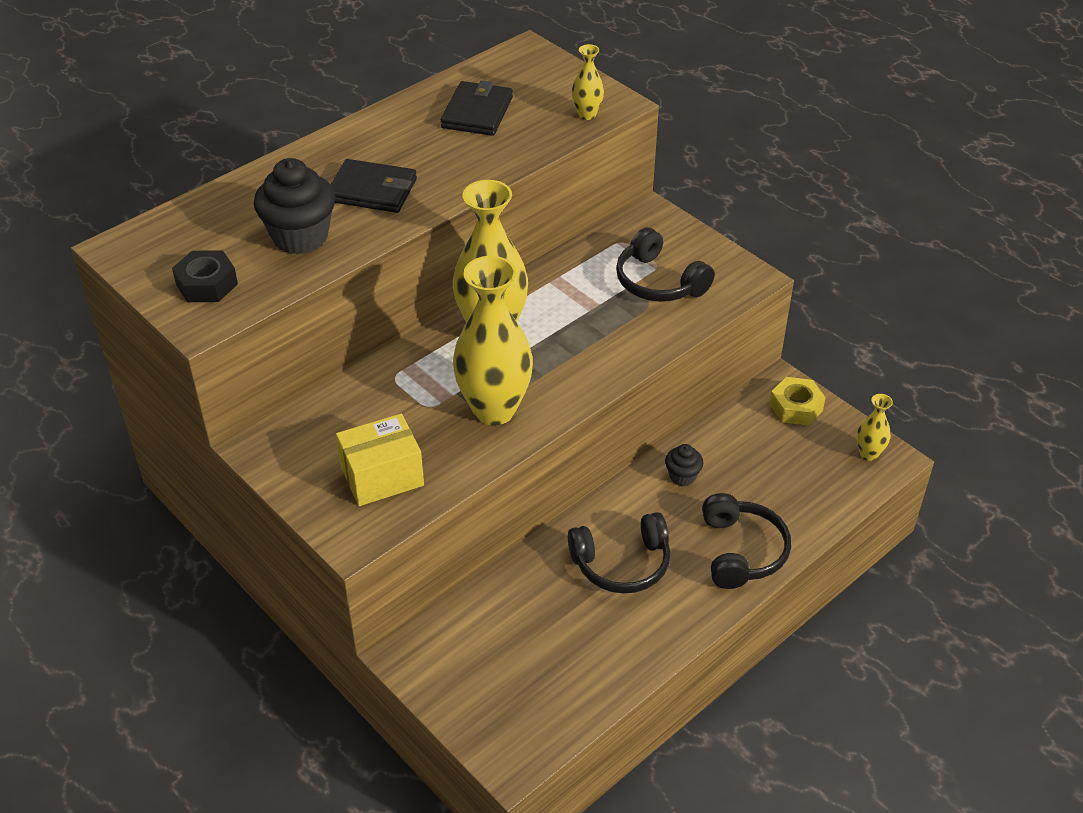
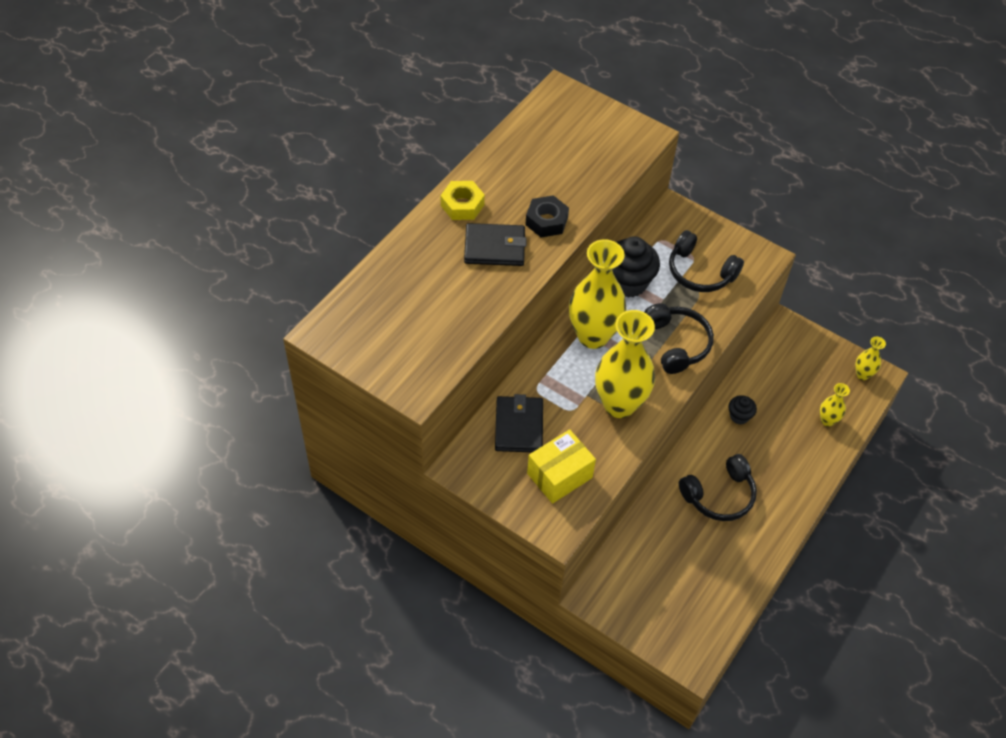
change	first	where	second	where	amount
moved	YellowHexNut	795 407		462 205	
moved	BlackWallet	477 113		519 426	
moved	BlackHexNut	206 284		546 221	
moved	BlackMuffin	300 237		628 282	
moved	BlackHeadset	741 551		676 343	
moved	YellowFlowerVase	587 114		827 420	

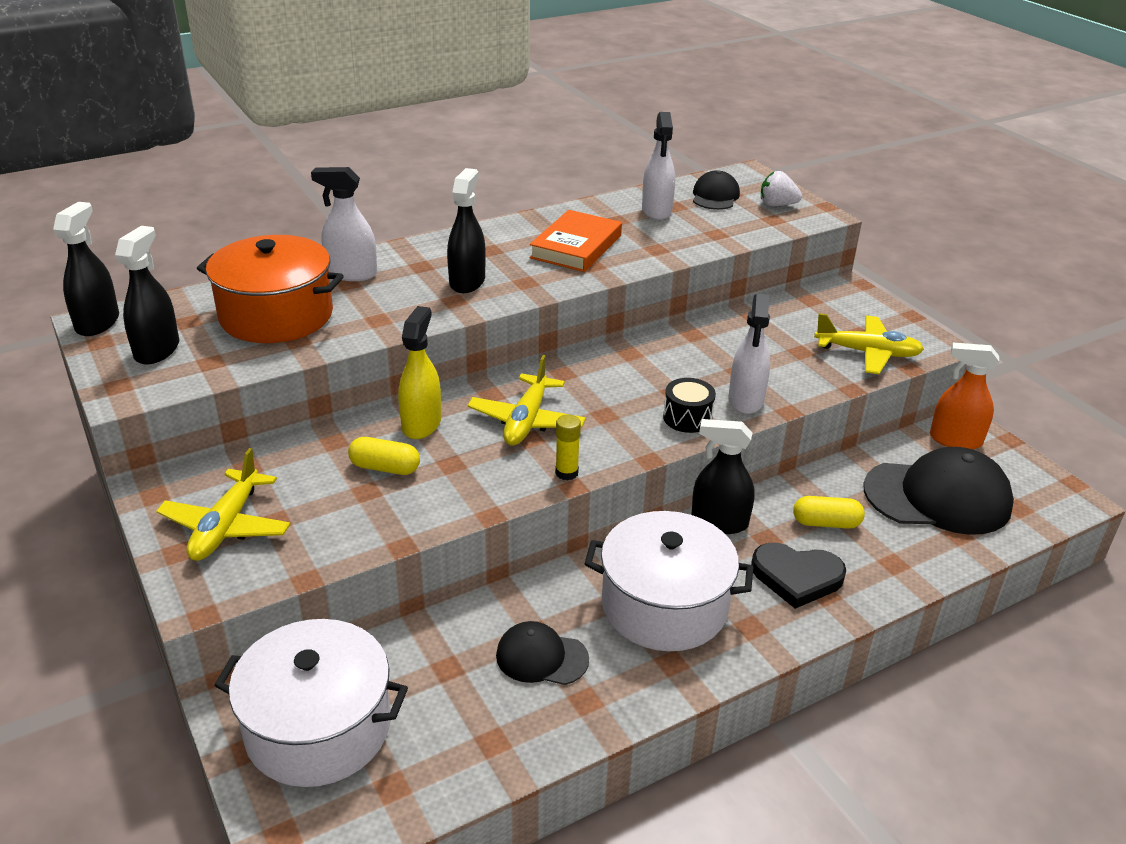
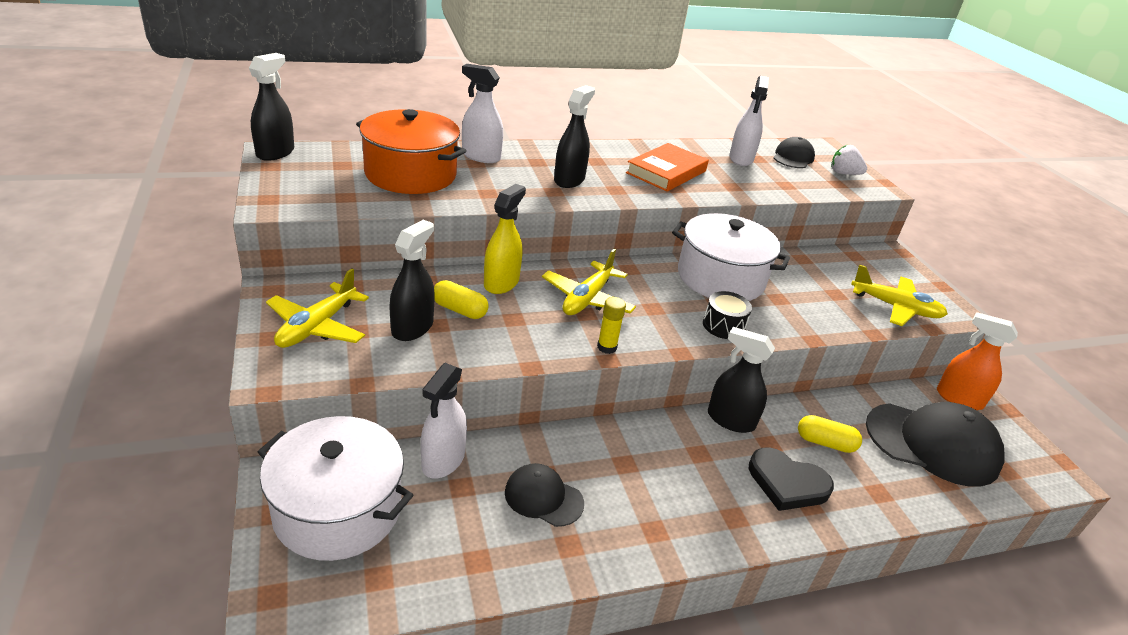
change	first	where	second	where	amount
moved	BlackSprayCleaner	157 350		412 327	
moved	WhiteSprayCleaner	746 400		443 460	
moved	WhiteStockpot	664 605		720 278	

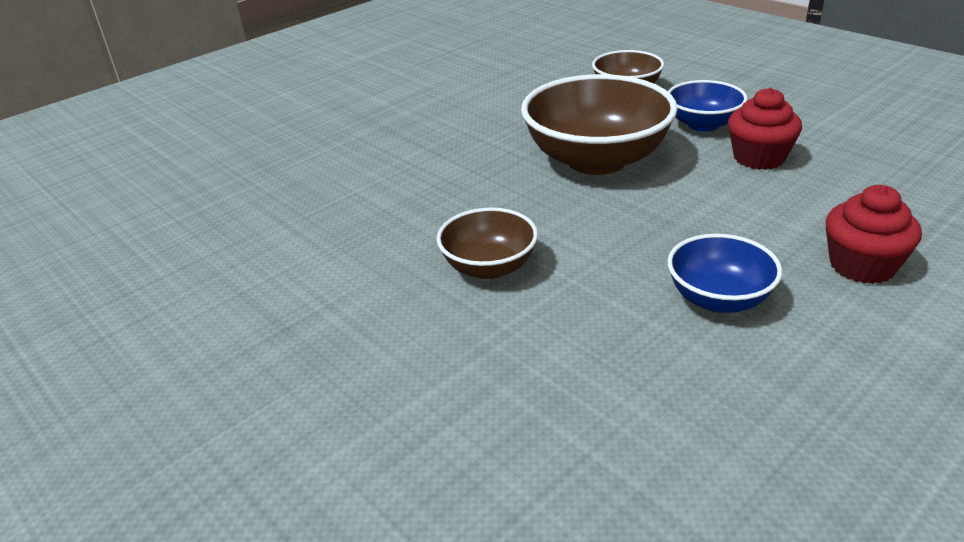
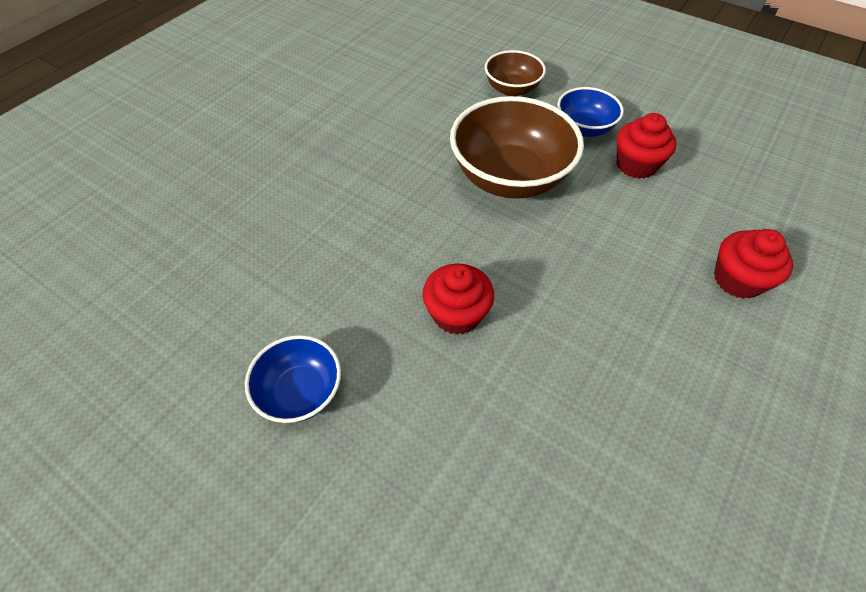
change	first	where	second	where	amount
moved	RoyalBlueBowl	718 299		301 392	
replaced	BrownBowl	489 267	CrimsonMuffin	456 314	

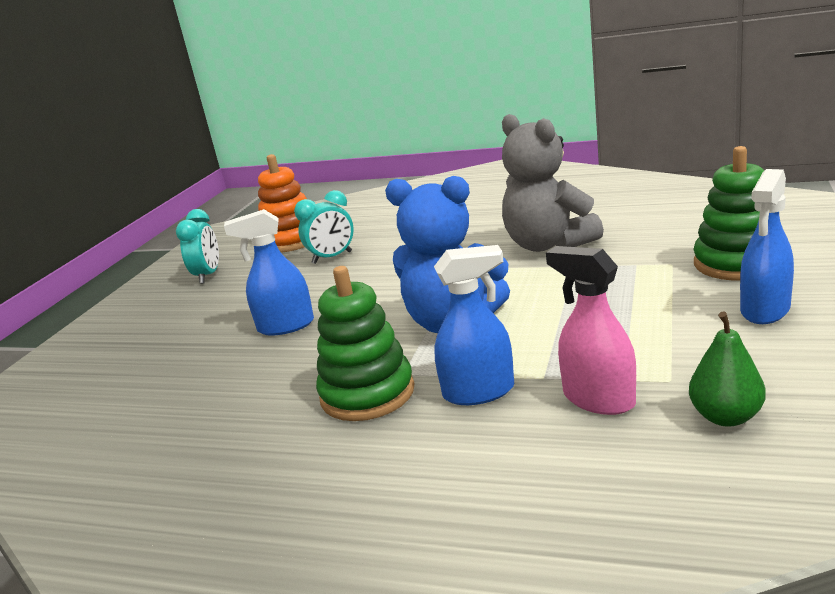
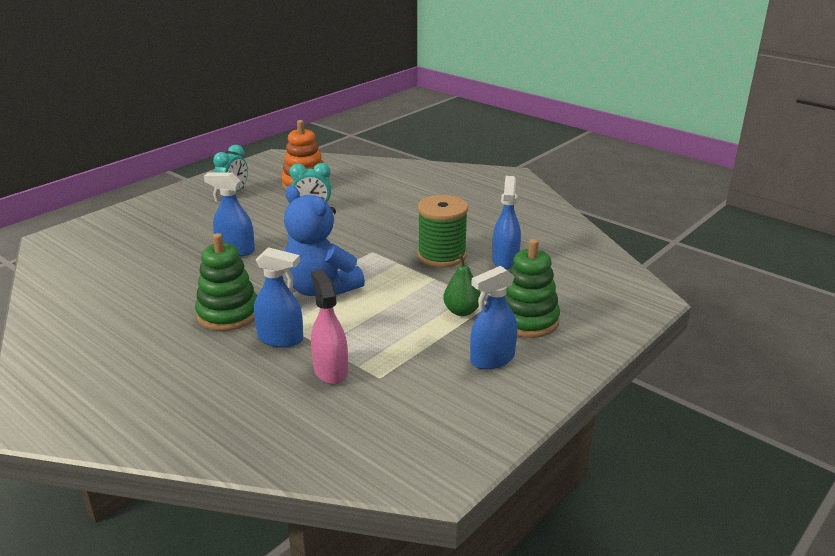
change	first	where	second	where	amount
replaced	AshGreyTeddy	548 245	LeafGreenReelOfThread	442 256	
moved	LeafGreenPear	726 417		462 311	
added			RoyalBlueSprayCleaner	505 260	

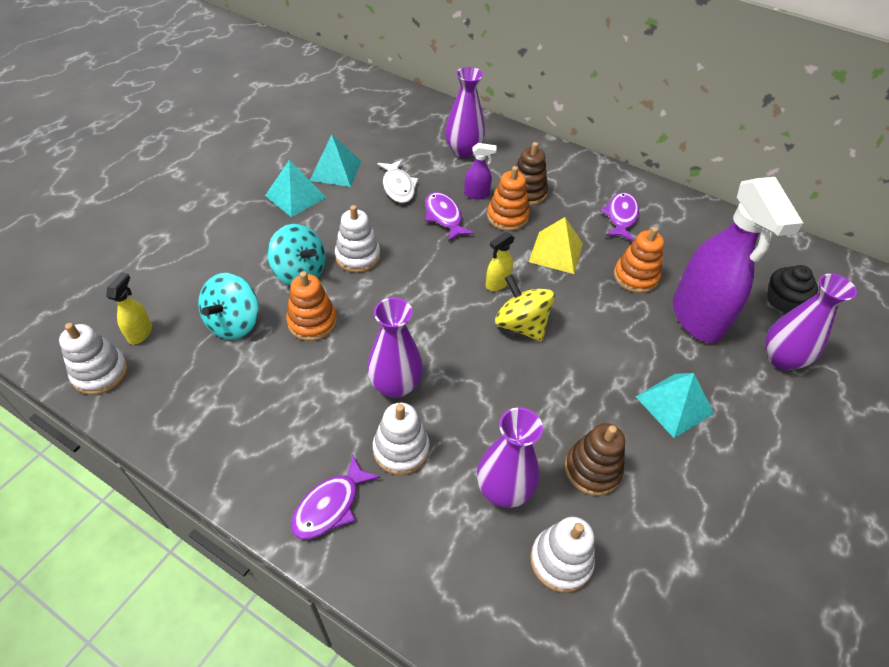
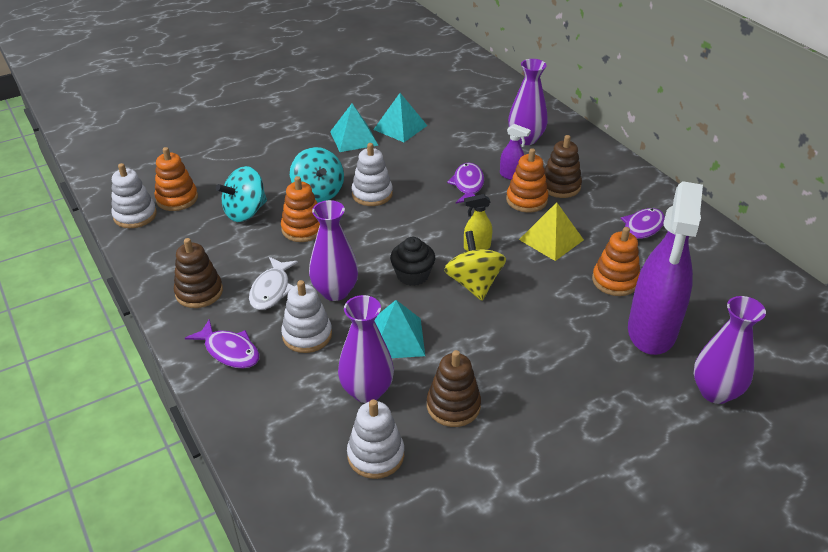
change	first	where	second	where	amount
replaced	YellowSprayCleaner	140 333	OrangeColouredRingStacker	177 199	
added			BrownRingStacker	199 292	
turned	VioletFish	330 505		229 351	120 degrees counterclockwise
moved	WhiteFish	398 187		271 290	
moved	TealPyramid	674 404		396 338	
moved	BlackMuffin	782 300		412 275	

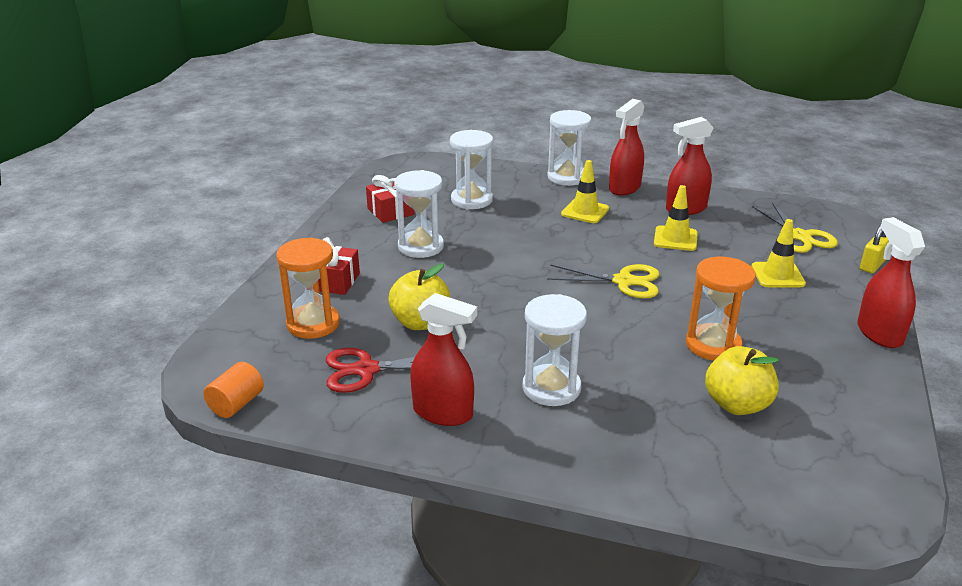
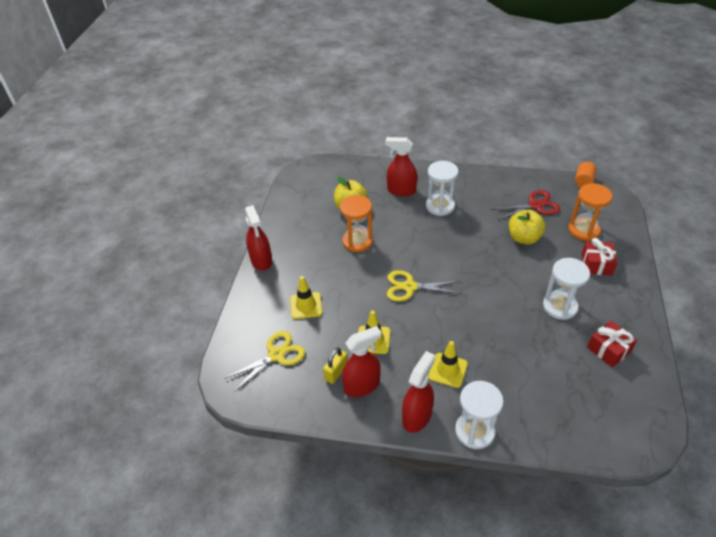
change	first	where	second	where	amount
turned	YellowPairOfScissors	799 236		276 355	75 degrees clockwise
moved	YellowSmallLock	872 265		336 372	
moved	CrimsonSprayCleaner	443 413		401 190	
removed	WhiteHourglass	471 200			

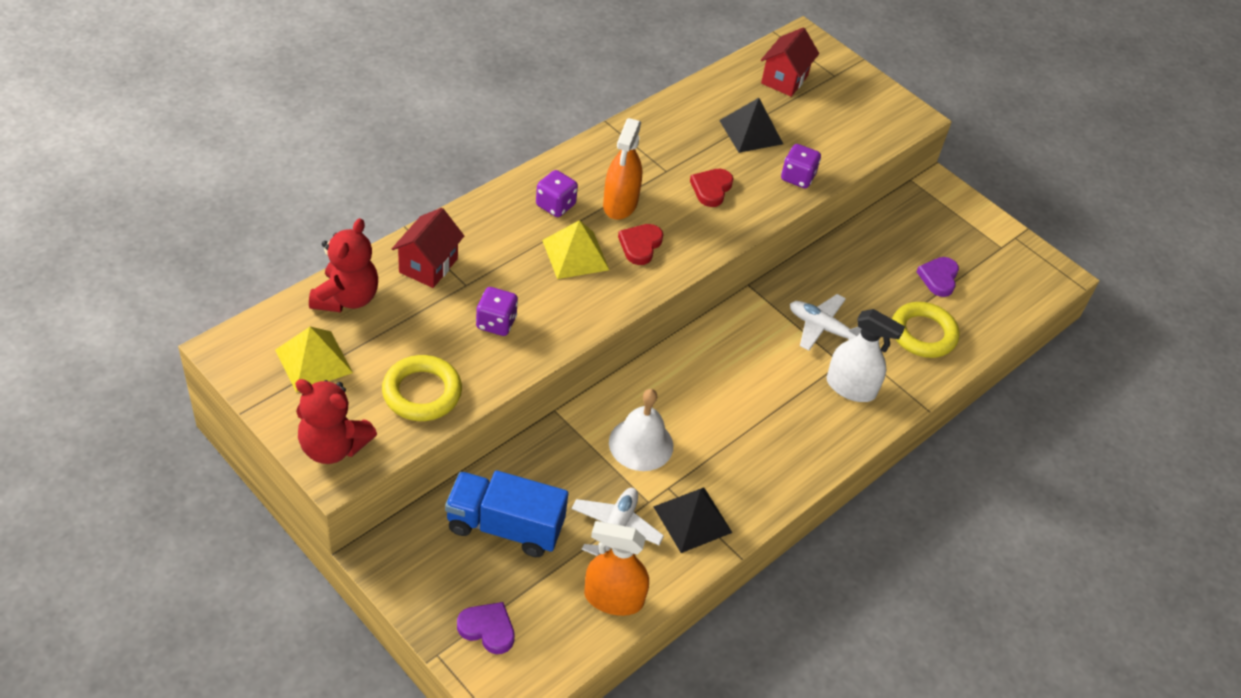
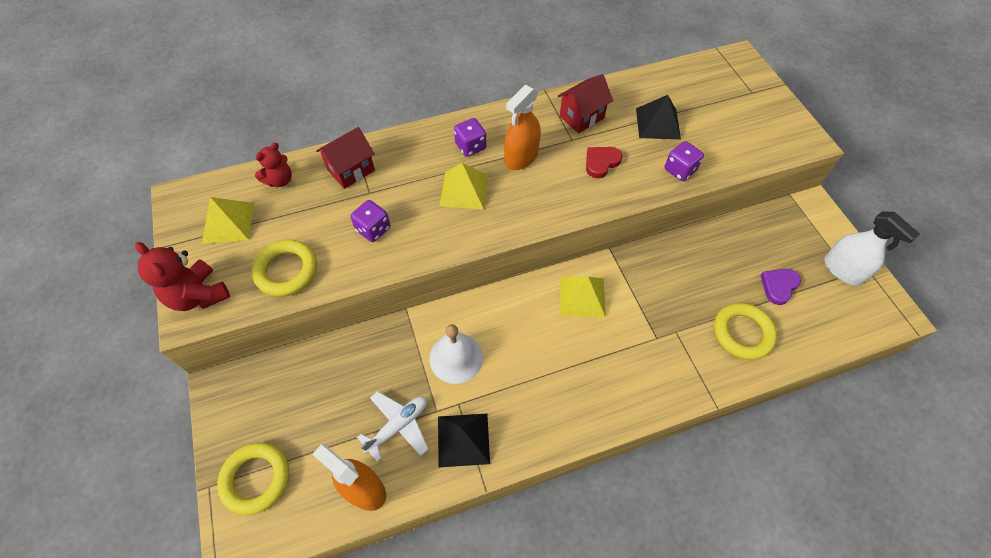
change	first	where	second	where	amount
replaced	VioletHeartShape	487 629	YellowRing	256 479	
resized	CrimsonTeddy	346 298		280 180	x0.65
moved	CrimsonCottage	784 79		581 117	
added			YellowPyramid	582 296	
moved	WhiteSprayCleaner	850 387		842 270	
removed	RoyalBlueTruck	505 526			
removed	CrimsonHeartShape	640 245			
removed	WhiteAeroplane	822 328			

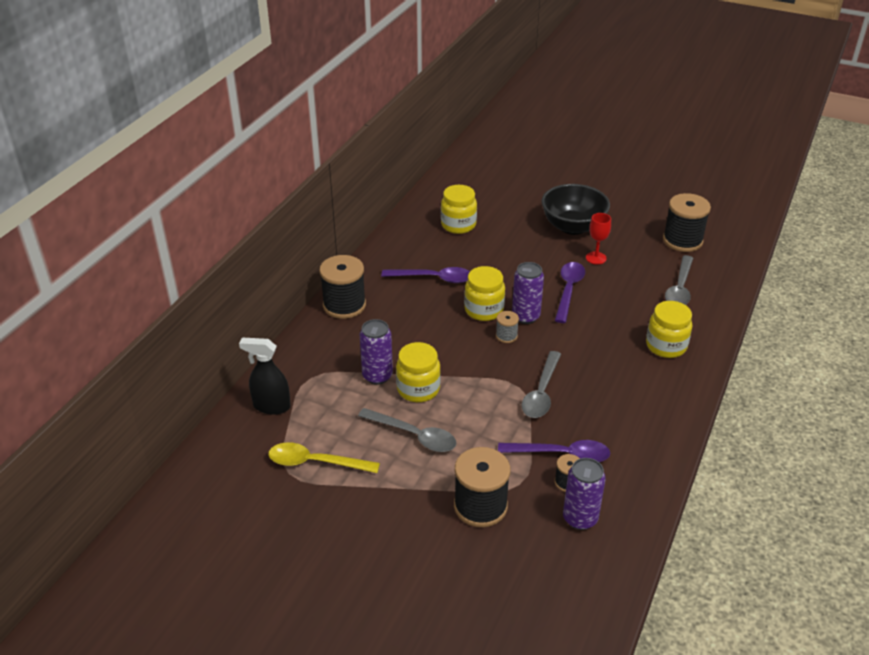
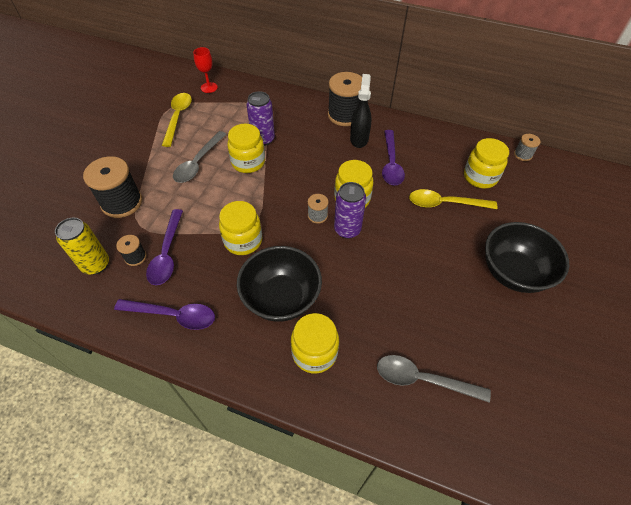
change	first	where	second	where	amount
recoloured	VioletTin	580 518	YellowTin	96 264	
moved	VioletSpoon	568 290		173 315	
moved	CrimsonChalice	596 258		209 87	
replaced	AshGreySpoon	541 392	YellowPreserveJar	243 241	
added			BlackBowl	281 298	
moved	BlackSprayCleaner	271 406		359 139	
added			YellowSpoon	445 203	
added			AshGreyReelOfThread	522 155	
removed	BlackReelOfThread	682 240			

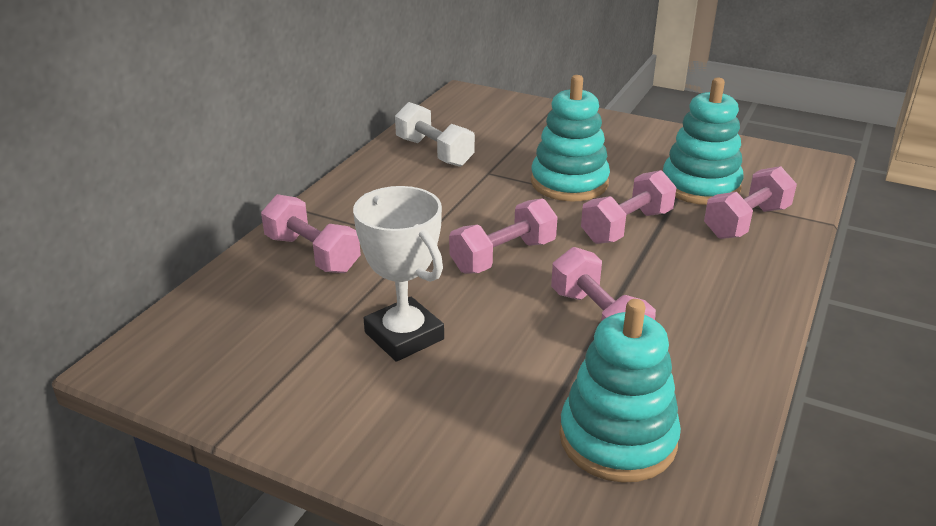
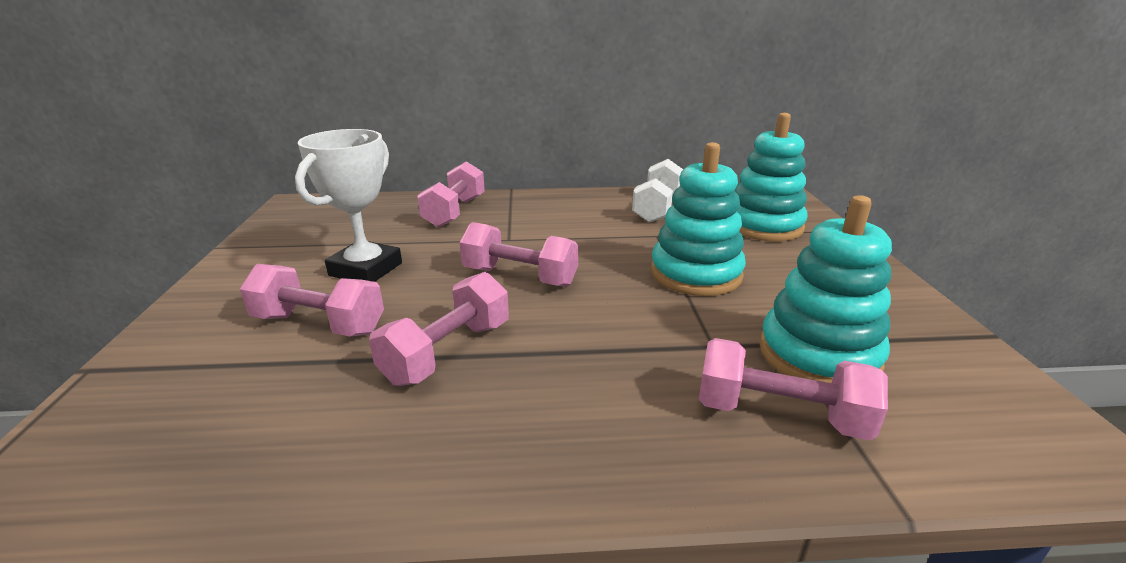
change	first	where	second	where	amount
moved	RosyFreeWeight	626 227		319 324	
moved	TealRingStacker	617 439		763 226	

